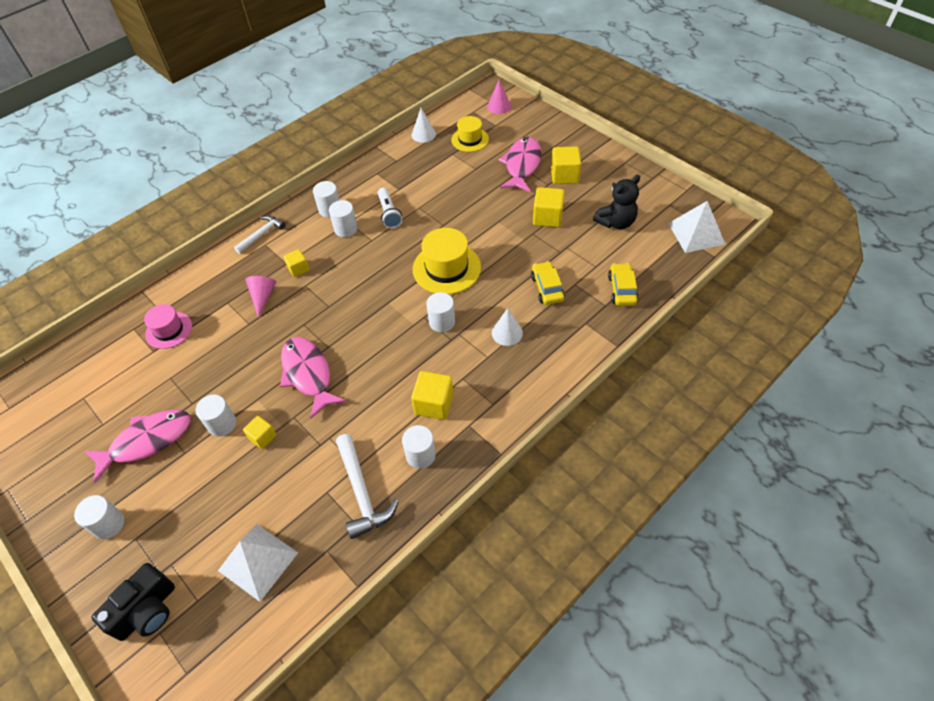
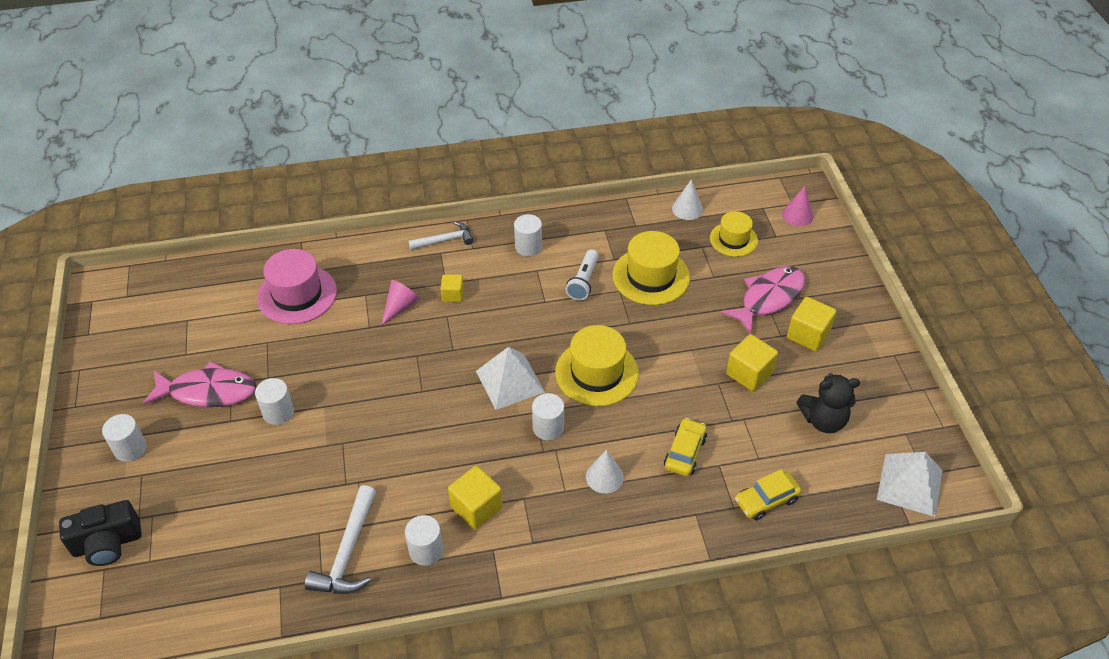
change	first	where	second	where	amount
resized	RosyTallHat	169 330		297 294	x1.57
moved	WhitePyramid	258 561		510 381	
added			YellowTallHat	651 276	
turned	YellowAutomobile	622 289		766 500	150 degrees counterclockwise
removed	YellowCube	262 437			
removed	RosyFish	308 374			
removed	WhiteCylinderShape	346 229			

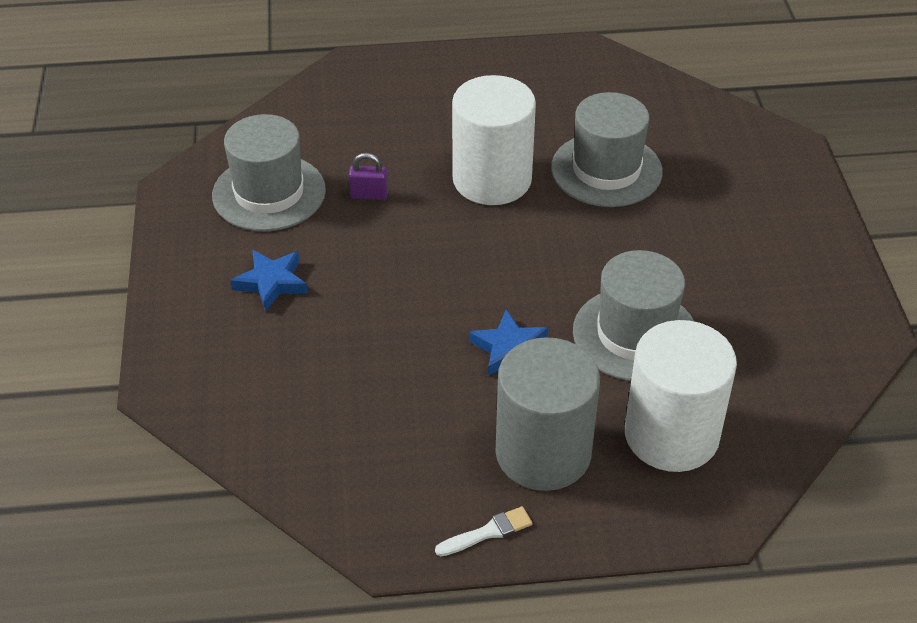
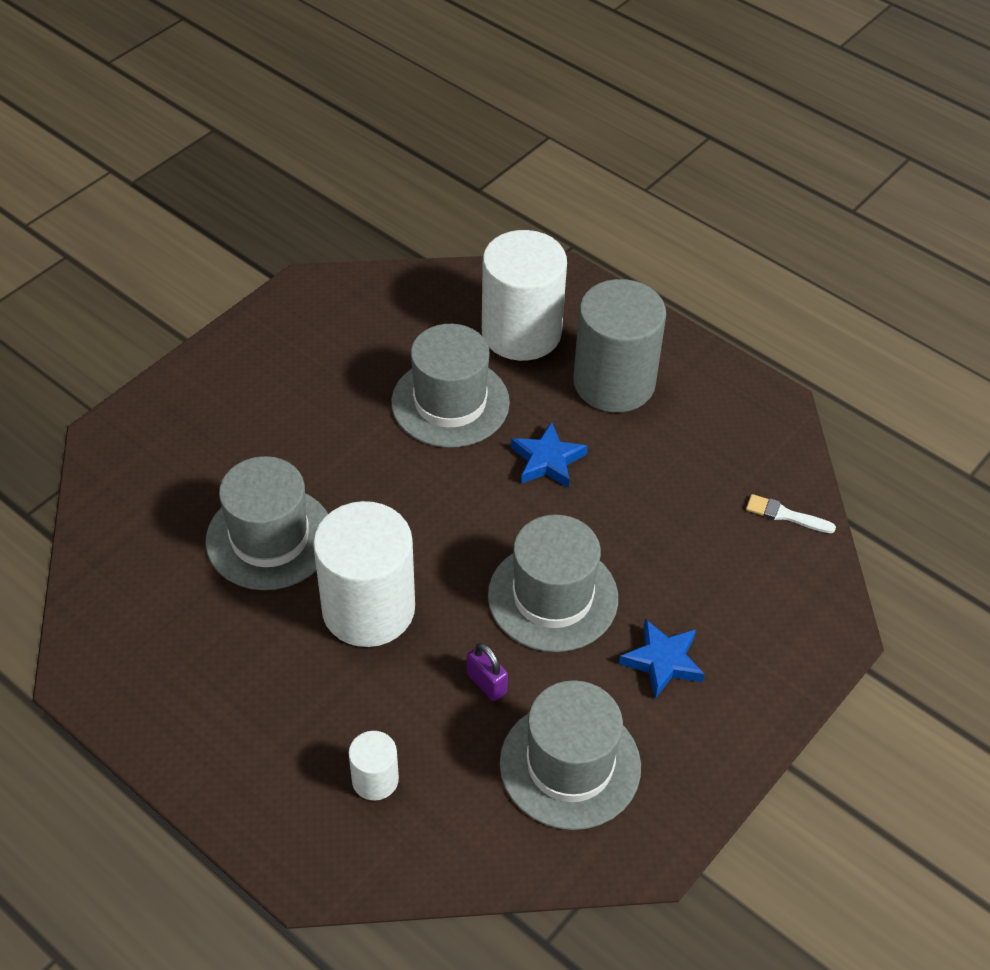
change	first	where	second	where	amount
added			WhiteCylinderShape	375 779	
added			AshGreyTallHat	553 597	
moved	WhiteBrush	488 532		785 515	

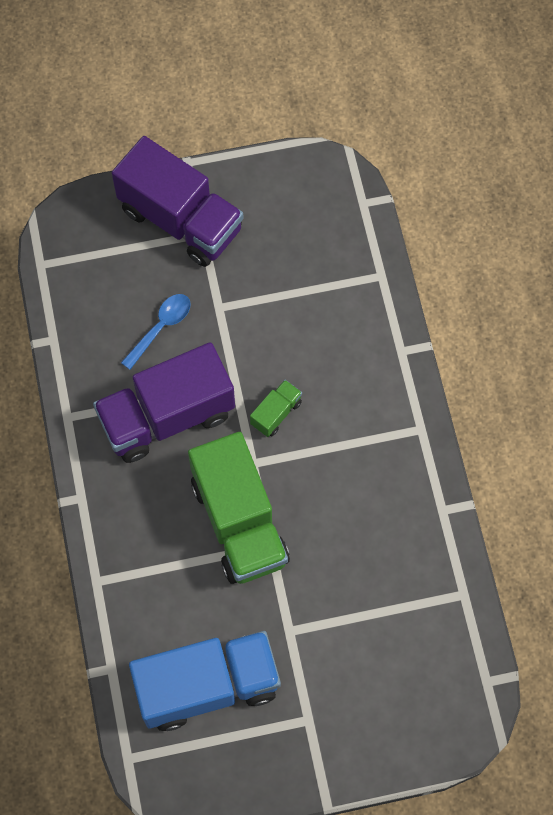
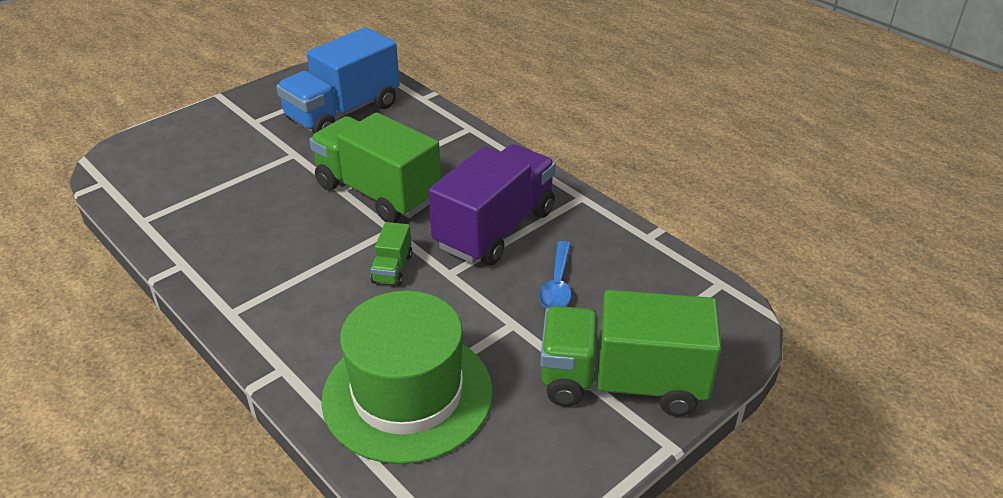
change	first	where	second	where	amount
added			LeafGreenTallHat	407 394	
recoloured	VioletTruck	181 220	LeafGreenTruck	622 383	

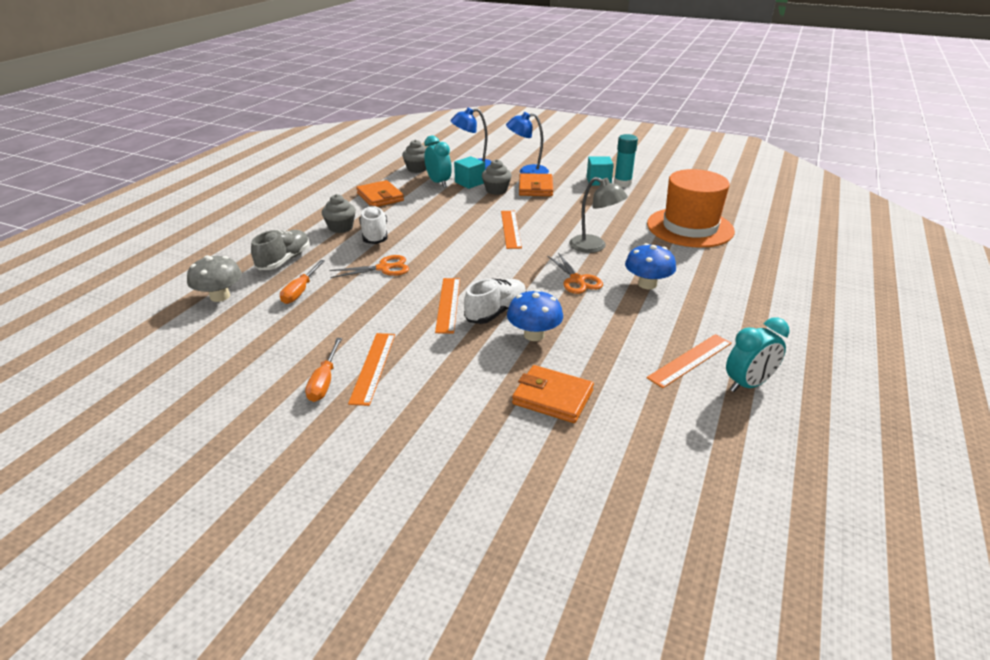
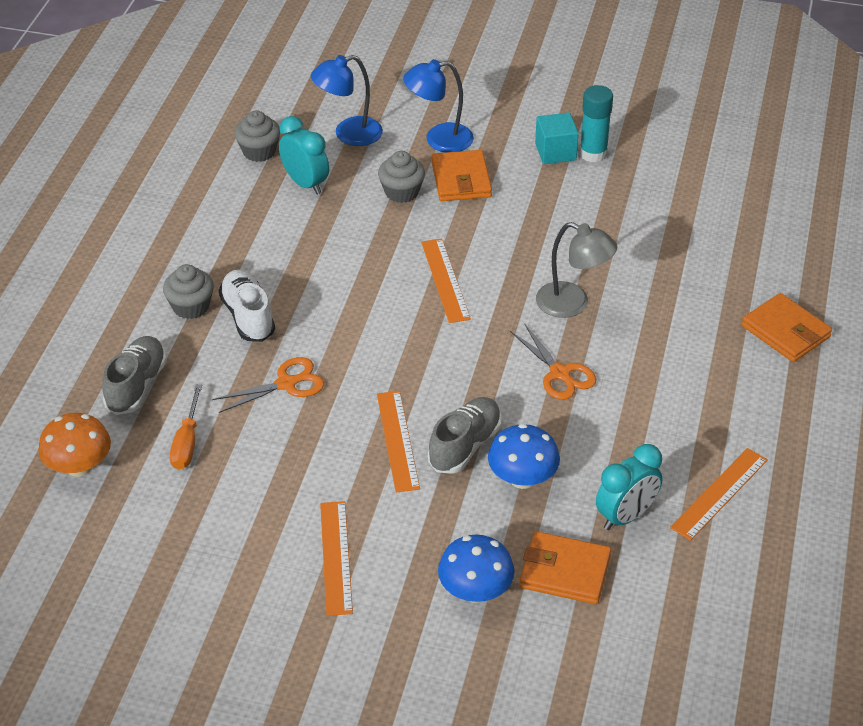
change	first	where	second	where	amount
recoloured	AshGreyFungus	220 296	OrangeColouredFungus	79 466	
recoloured	WhiteSneaker	496 312	AshGreySneaker	465 446	
moved	RoyalBlueFungus	647 284		475 591	
moved	TealClock	748 384		625 516	
moved	OrangeColouredWallet	380 197		785 331	
removed	OrangeColouredScrewdriver	324 381			
removed	TealCube	470 182			
removed	OrangeColouredTallHat	690 227			

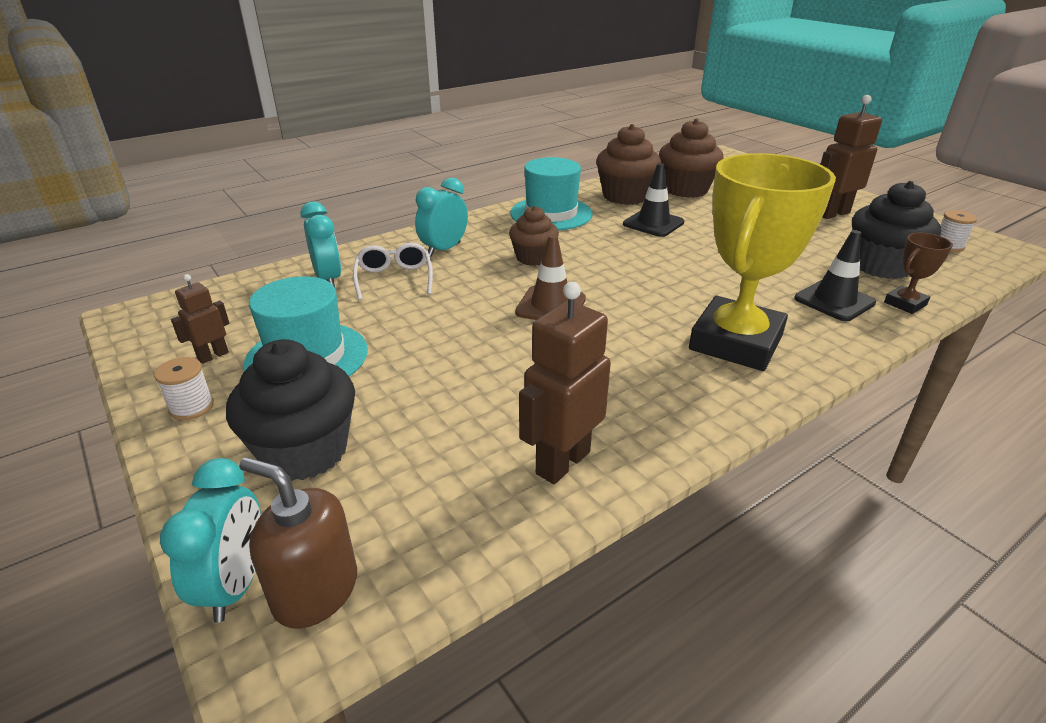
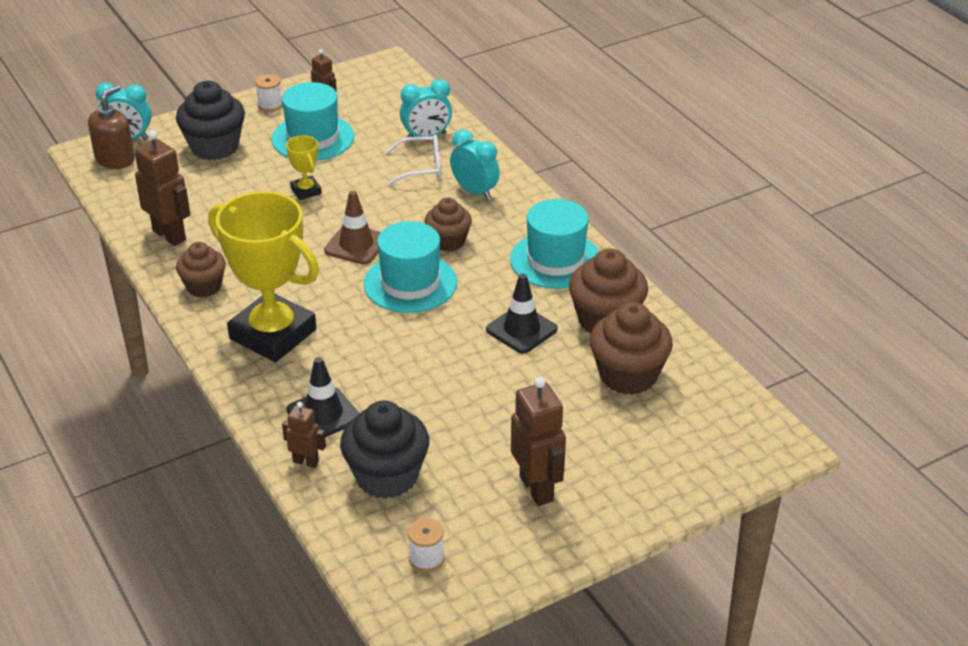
change	first	where	second	where	amount
added			BrownMuffin	204 286	
replaced	BrownTrophy	905 304	BrownRobotFigure	306 462	
added			YellowTrophy	306 191	
added			TealTallHat	410 283	

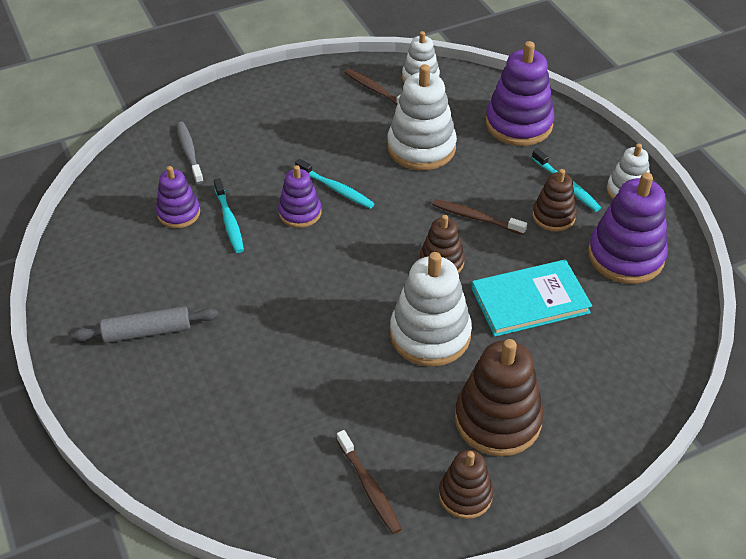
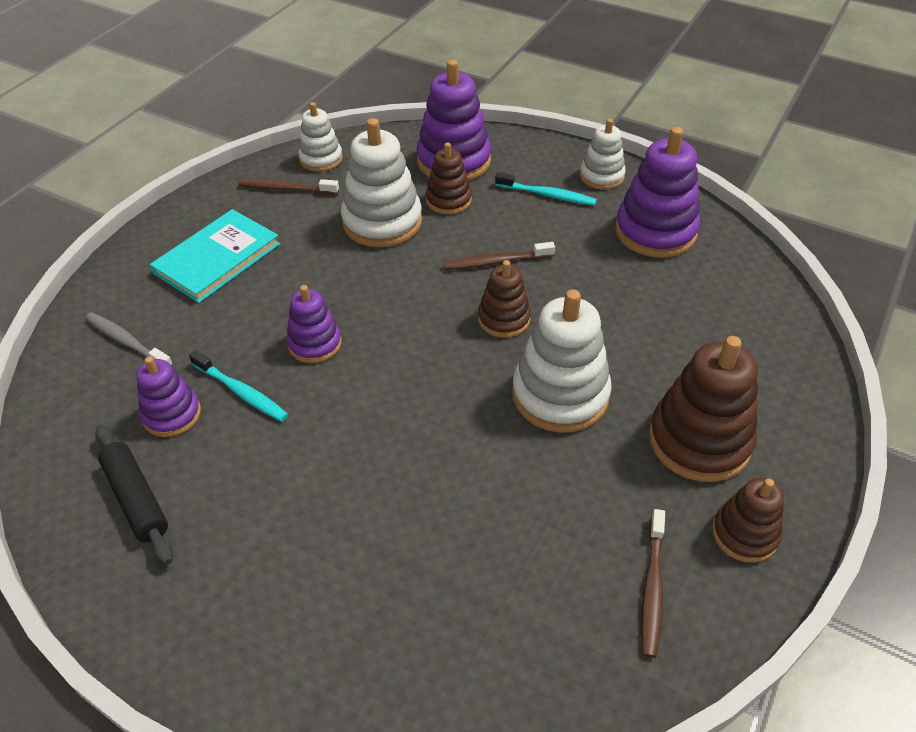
change	first	where	second	where	amount
added			BlackDoughRoller	137 499	
moved	TealHardback	530 301		217 259	
moved	BrownRingStacker	553 216		448 200	
turned	BrownToothBrush	369 487		652 588	75 degrees clockwise
removed	AshGreyDoughRoller	147 332			
removed	TealToothBrush	336 189			

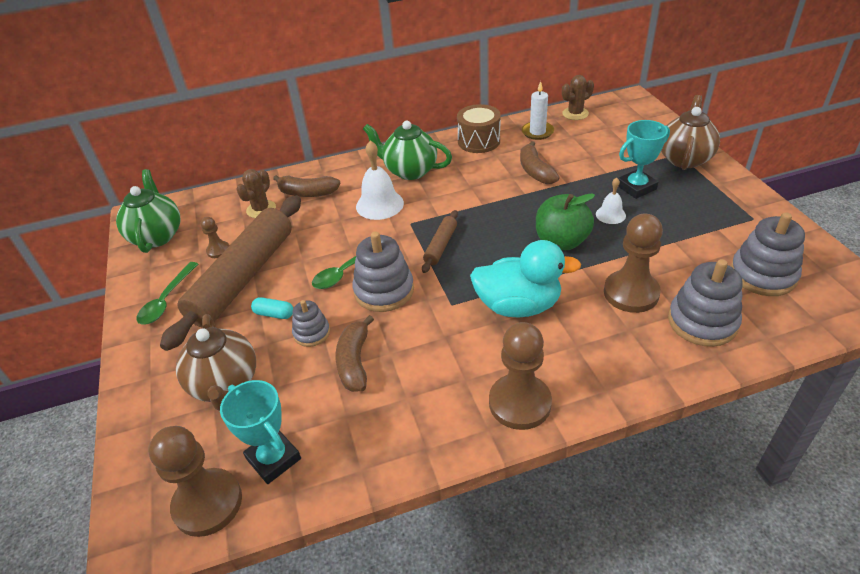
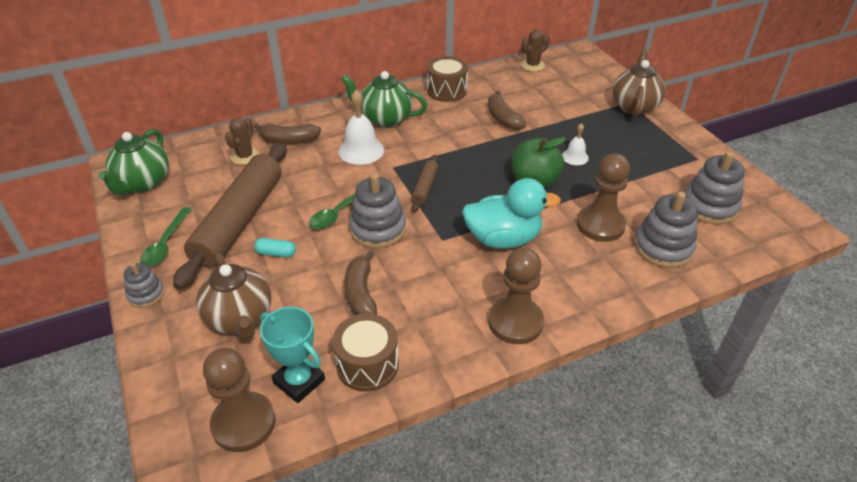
change	first	where	second	where	amount
turned	LeafGreenTeaPot	157 236		143 183	150 degrees counterclockwise
moved	AshGreyRingStacker	312 333		146 294	
added			BrownSnareDrum	367 365	
removed	BrownChessPawn	218 250			
removed	WhiteCandle	537 132			
removed	TealTrophy	636 187			

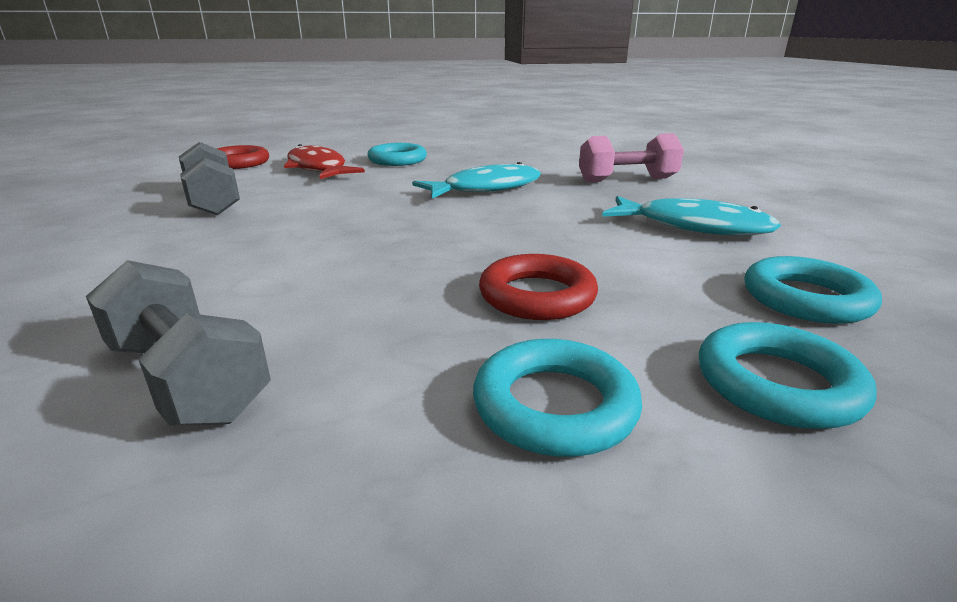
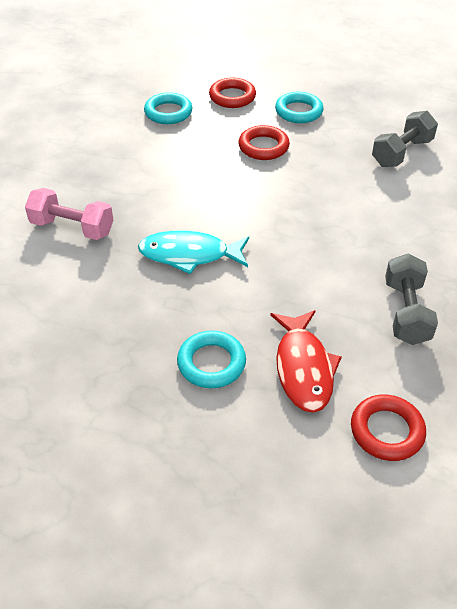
change	first	where	second	where	amount
recoloured	TealRing	777 384	CrimsonRing	232 97	
turned	AshGreyFreeWeight	188 379		401 153	60 degrees clockwise
removed	TealFish	694 226			

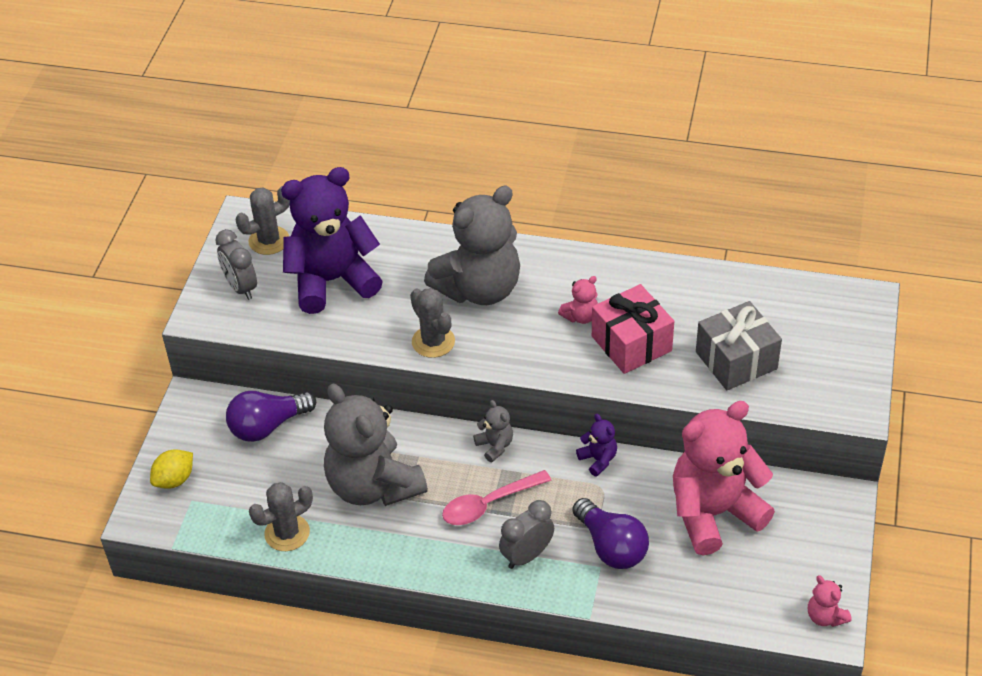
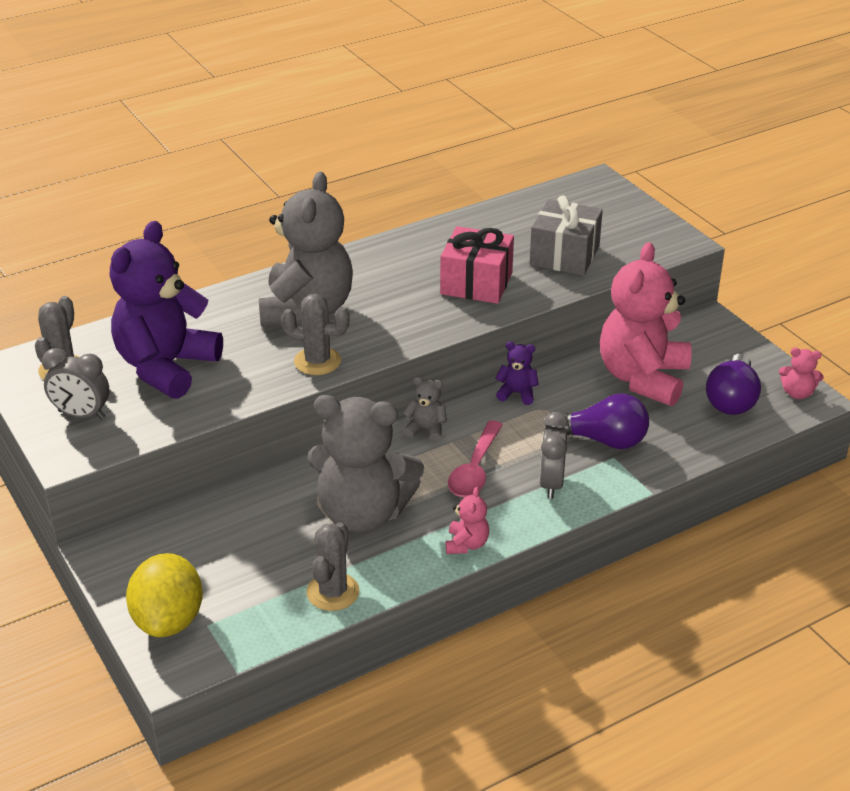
change	first	where	second	where	amount
resized	YellowCitrusFruit	174 480		168 620	x1.65
moved	RosyTeddy	580 316		466 544	
moved	VioletLightBulb	267 426		731 400	

